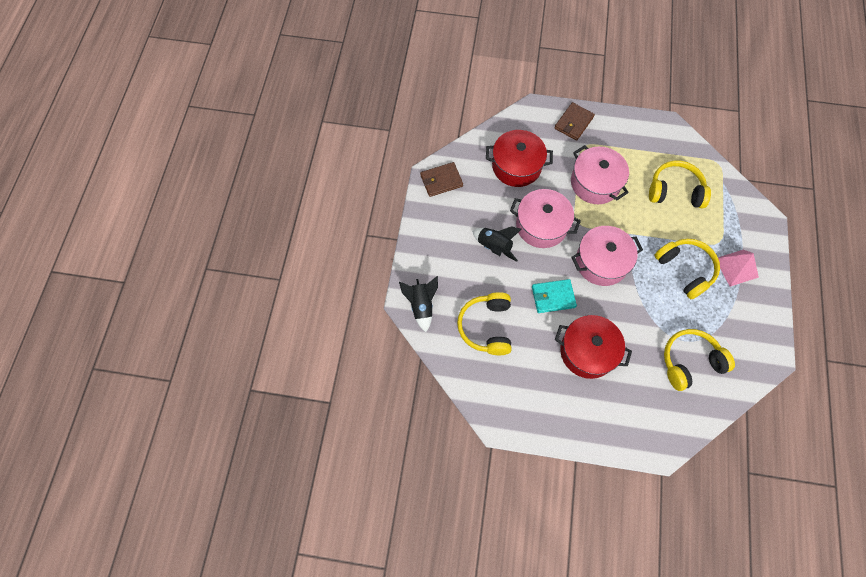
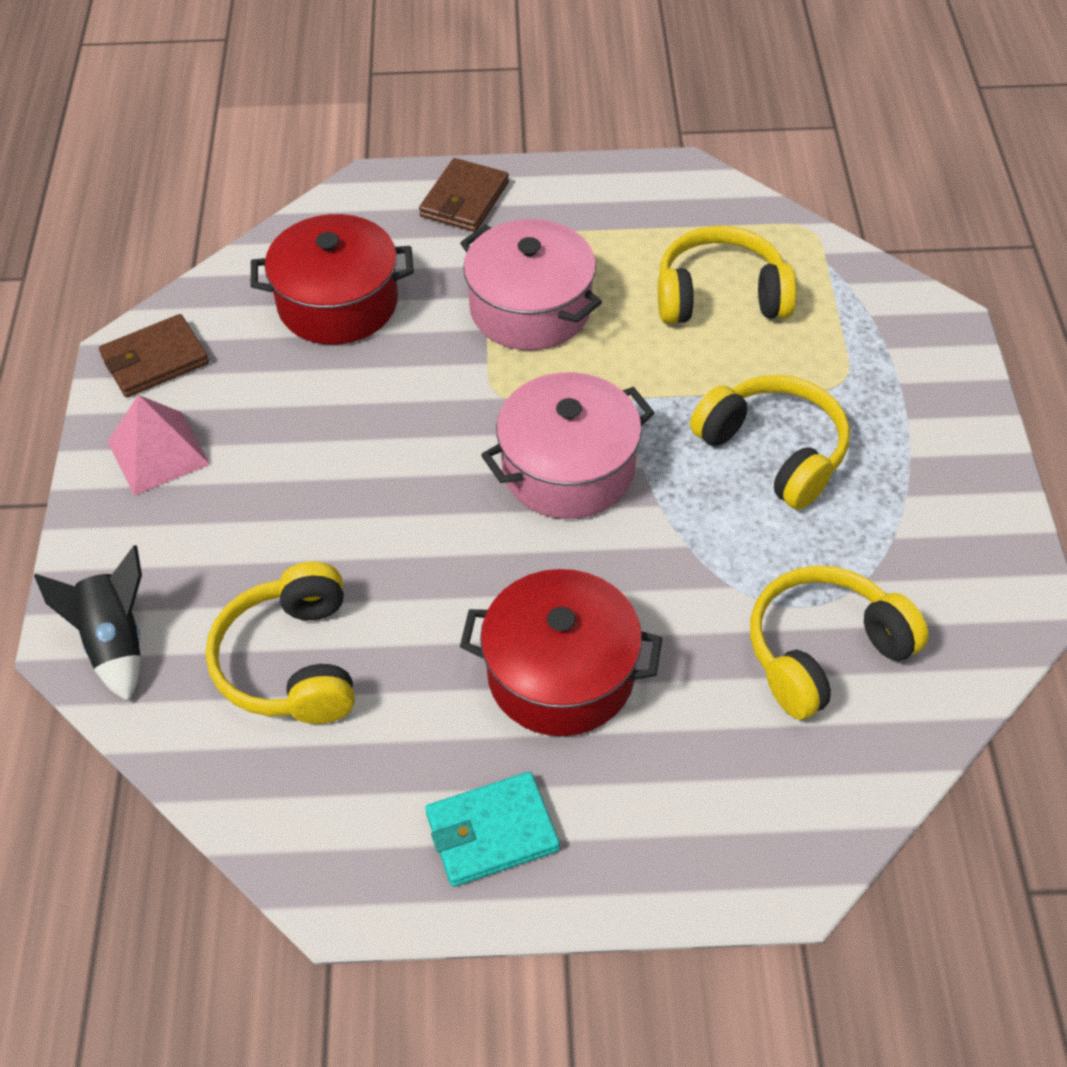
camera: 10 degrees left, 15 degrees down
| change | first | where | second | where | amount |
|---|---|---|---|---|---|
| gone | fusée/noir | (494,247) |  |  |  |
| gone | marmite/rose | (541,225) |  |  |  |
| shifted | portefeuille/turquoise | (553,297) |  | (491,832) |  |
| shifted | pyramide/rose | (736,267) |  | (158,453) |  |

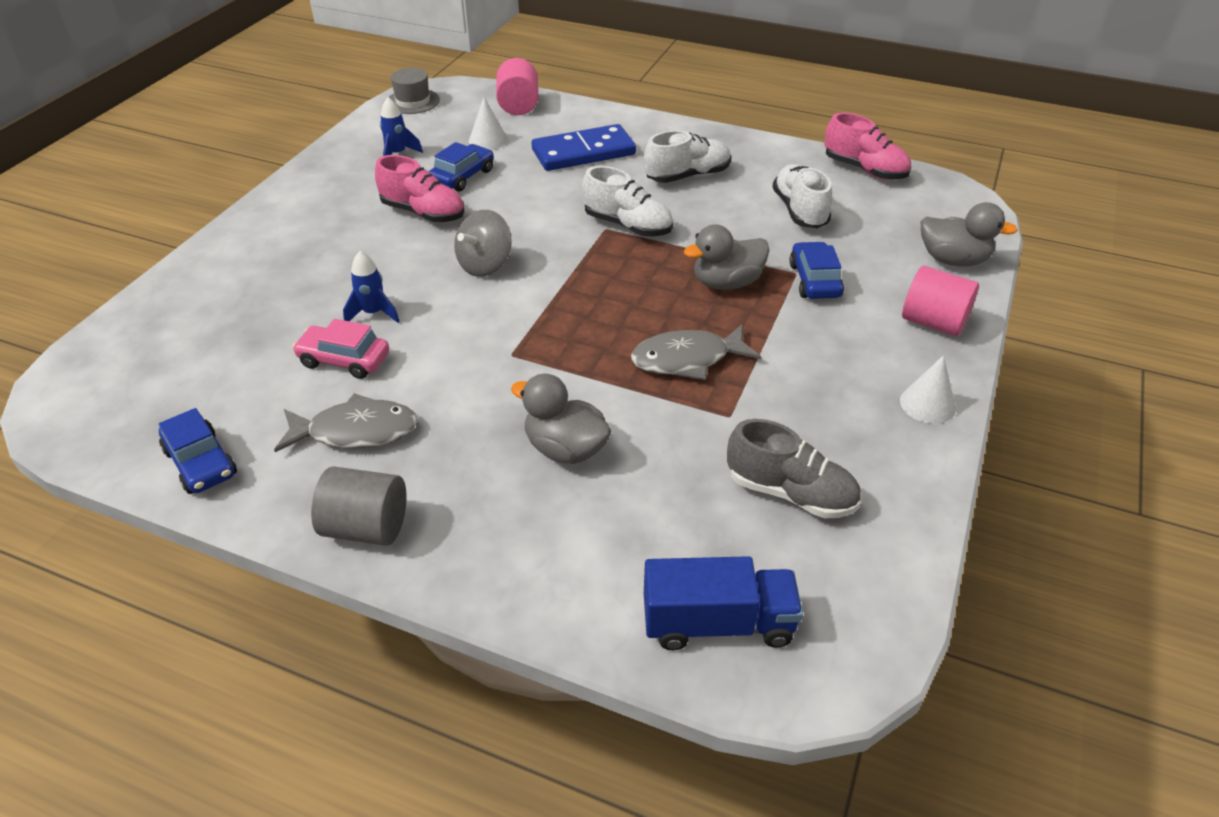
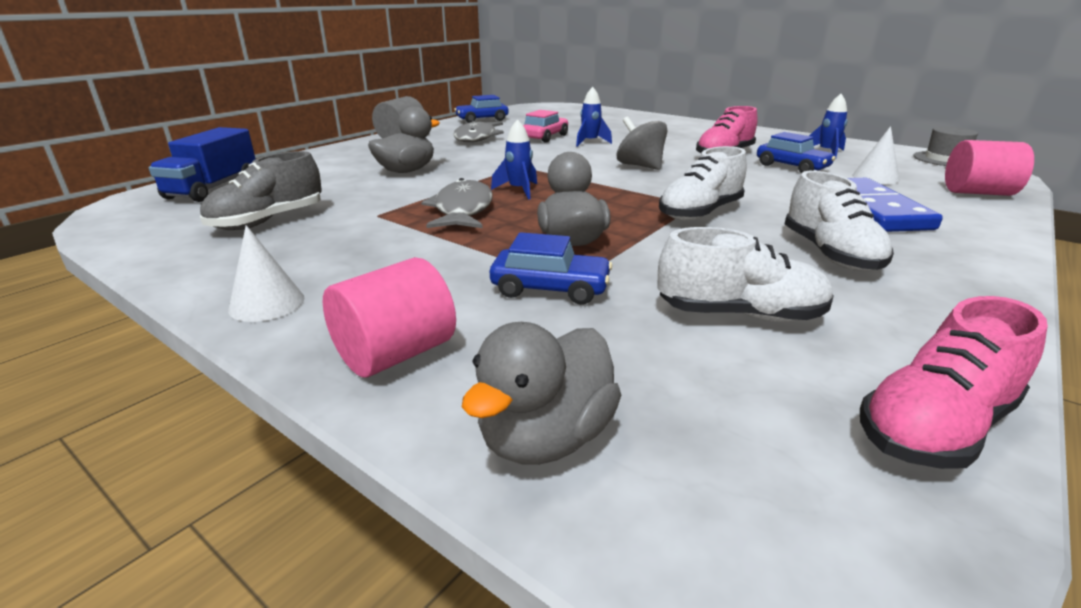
camera: 105 degrees right, 15 degrees down
| change | first | where | second | where | amount |
|---|---|---|---|---|---|
| new |  |  | fusée/bleu | (518,190) |  |

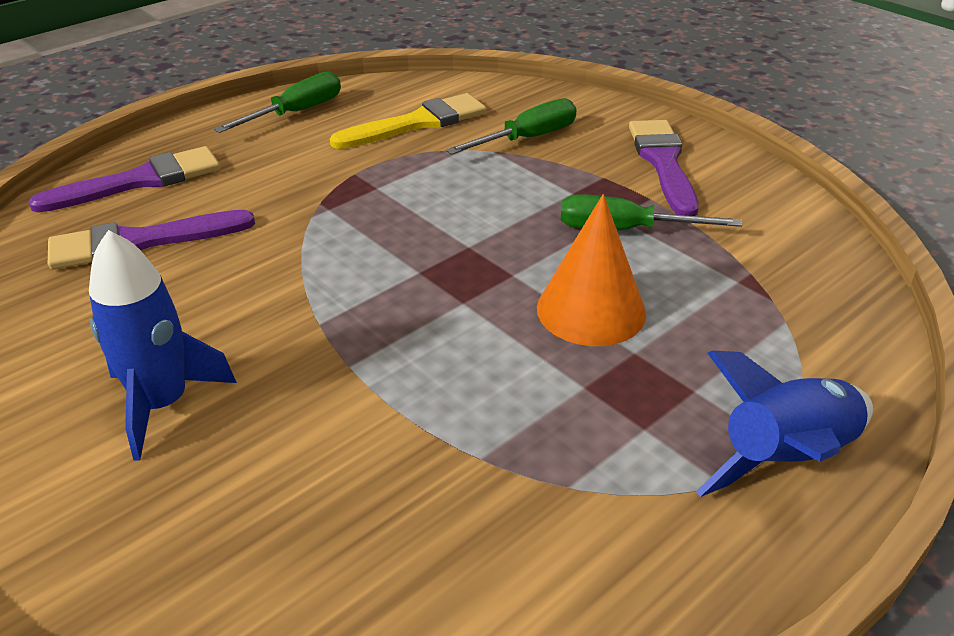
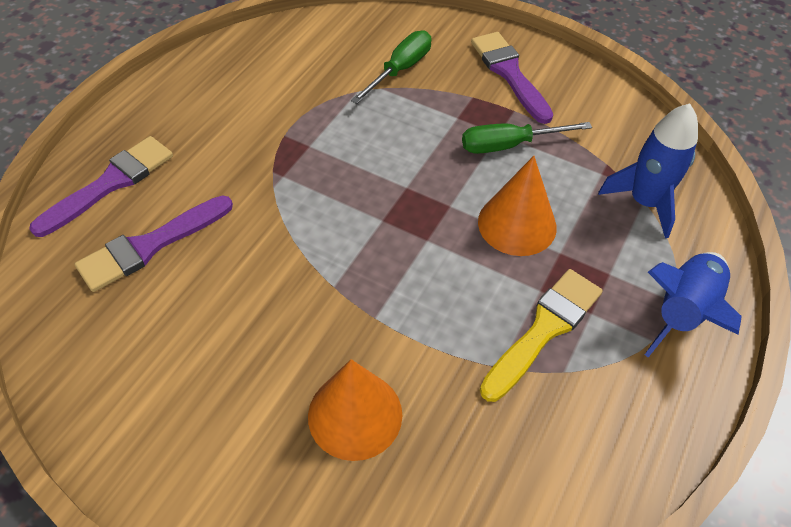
camera: 20 degrees left, 15 degrees up
| change | first | where | second | where | amount |
|---|---|---|---|---|---|
| gone | tournevis/vert | (296,113) |  |  |  |
| new |  |  | cône/orange | (355,415) |  |
| shifted | fusée/bleu | (162,404) |  | (644,202) |  |
| shifted | pinceau/jaune | (417,123) |  | (544,329) |  |

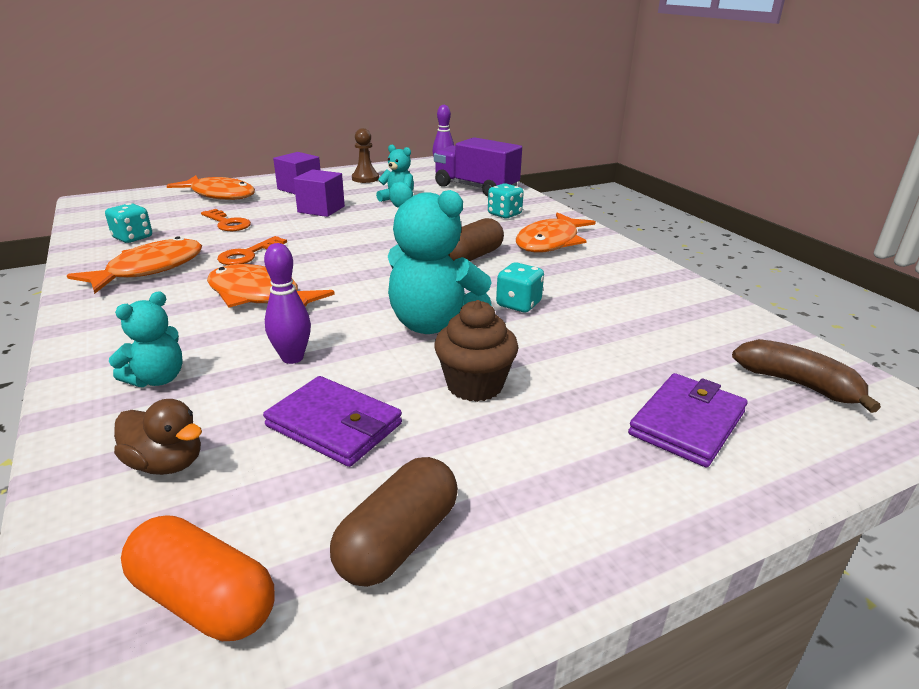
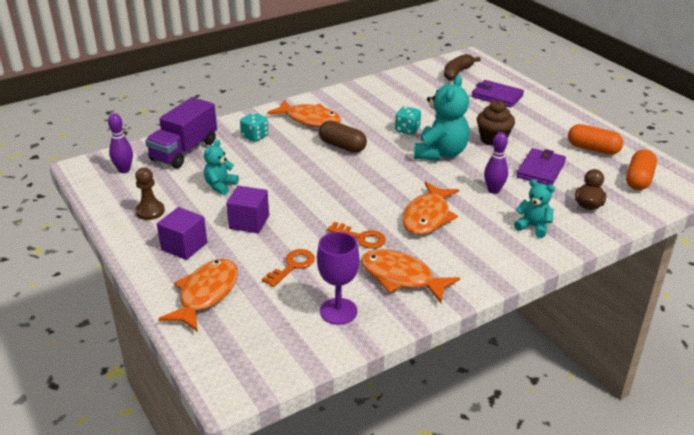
camera: 95 degrees left, 5 degrees up
| change | first | where | second | where | amount |
|---|---|---|---|---|---|
| swapped | dé/turquoise | (133,238) | verre à pied/violet | (338,311) |  |
| repainted | gélule/marron | (398,541) | gélule/orange | (593,149) |  |

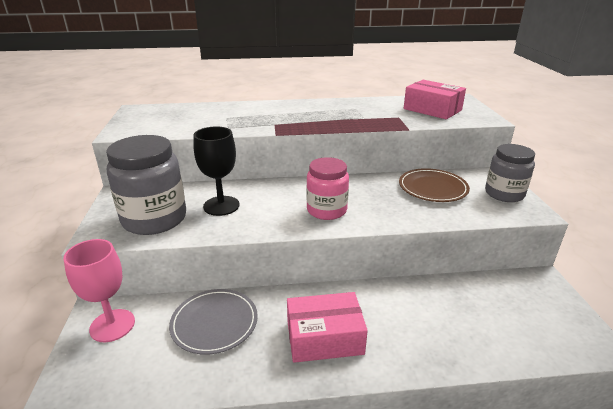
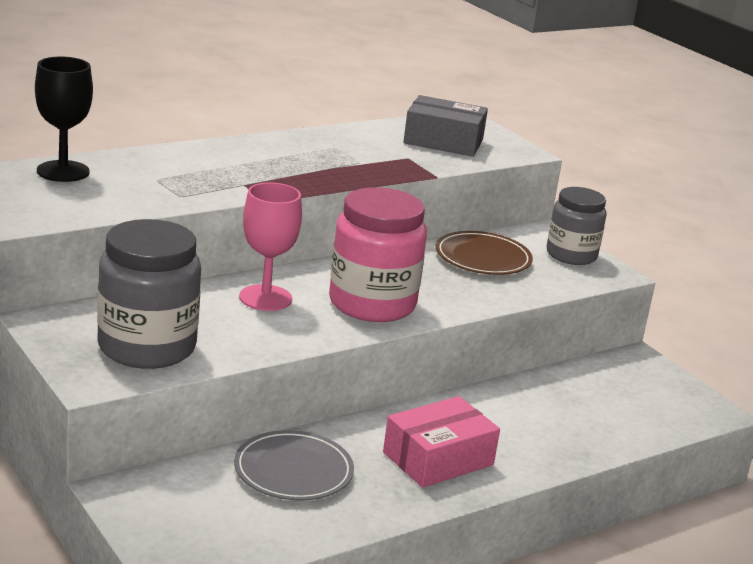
camera: 30 degrees left, 5 degrees down
| change | first | where | second | where | amount |
|---|---|---|---|---|---|
| shifted | verre à pied/rose | (112,325) |  | (265,298) |  |
| shifted | verre à pied/noir | (221,206) |  | (63,171) |  |
| repainted | boîte/rose | (432,109) | boîte/gris | (443,141) |  |
| scaled | bocal/rose | (326,210) |  | (372,304) | x1.52 |

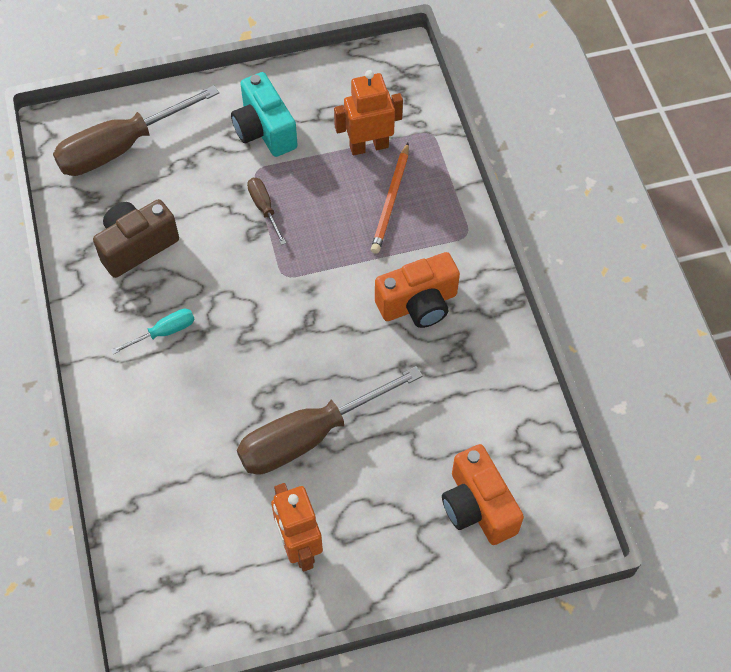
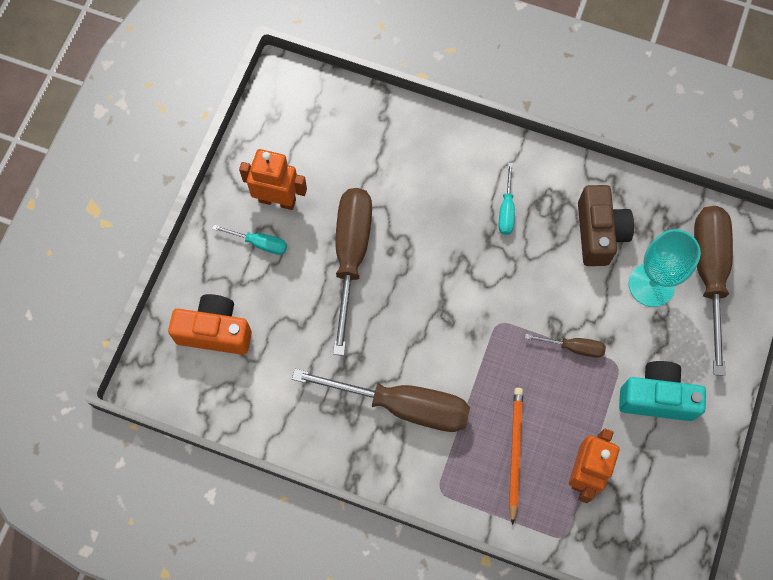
camera: 125 degrees right, 10 degrees up
| change | first | where | second | where | amount |
|---|---|---|---|---|---|
| new |  |  | tournevis/turquoise | (259,243) |  |
| new |  |  | verre à pied/turquoise | (651,285) |  |
| swapped | appareil photo/orange | (418,304) | tournevis/marron | (403,405) |  |
| rotated | crayon/orange | (391,201) |  | (514,452) | 45 degrees clockwise |

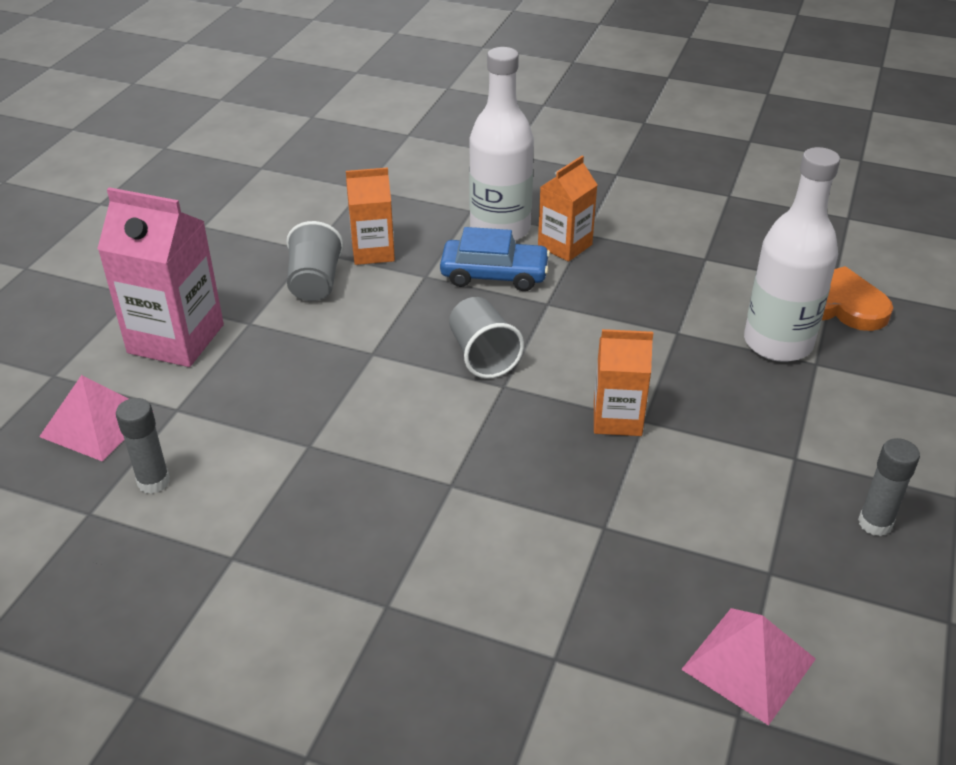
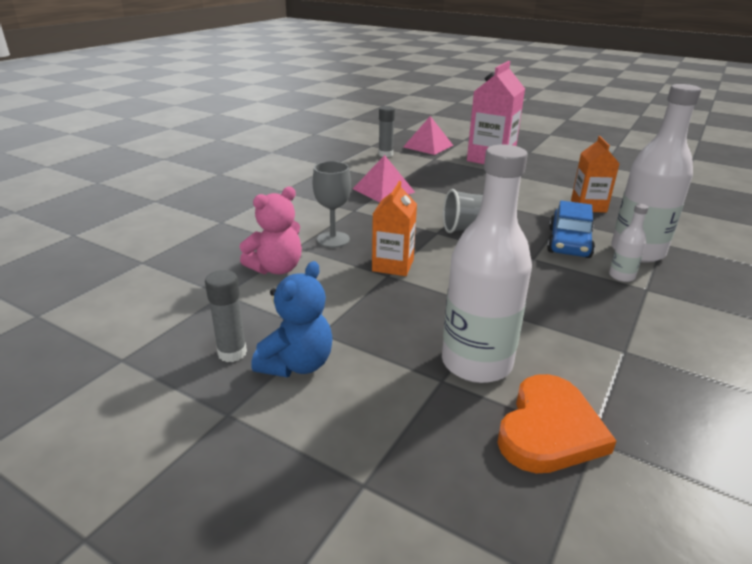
camera: 100 degrees right, 10 degrees down
| change | first | where | second | where | amount |
|---|---|---|---|---|---|
| gone | gobelet/gris | (315,283) |  |  |  |
| new |  |  | ours en peluche/rose | (276,268) |  |
| new |  |  | ours en peluche/bleu | (297,364) |  |
| new |  |  | verre à pied/gris | (333,239) |  |
| shifted | pyramide/rose | (749,664) |  | (383,190) |  |
| swapped | brique de lait/orange | (565,246) | bouteille/blanc | (621,276) |  |

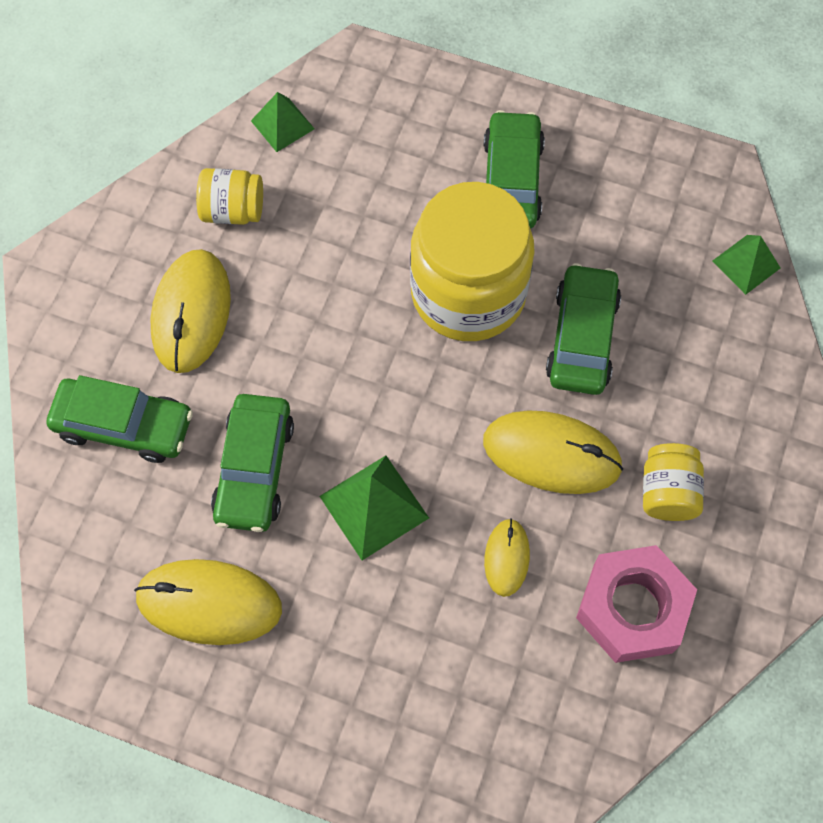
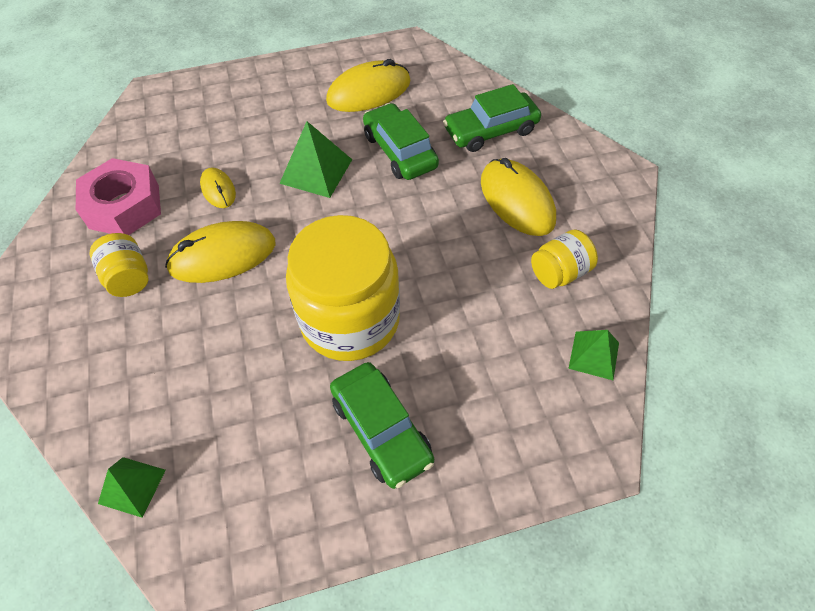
camera: 145 degrees right, 10 degrees down
| change | first | where | second | where | amount |
|---|---|---|---|---|---|
| gone | voiture/vert | (582,338) |  |  |  |

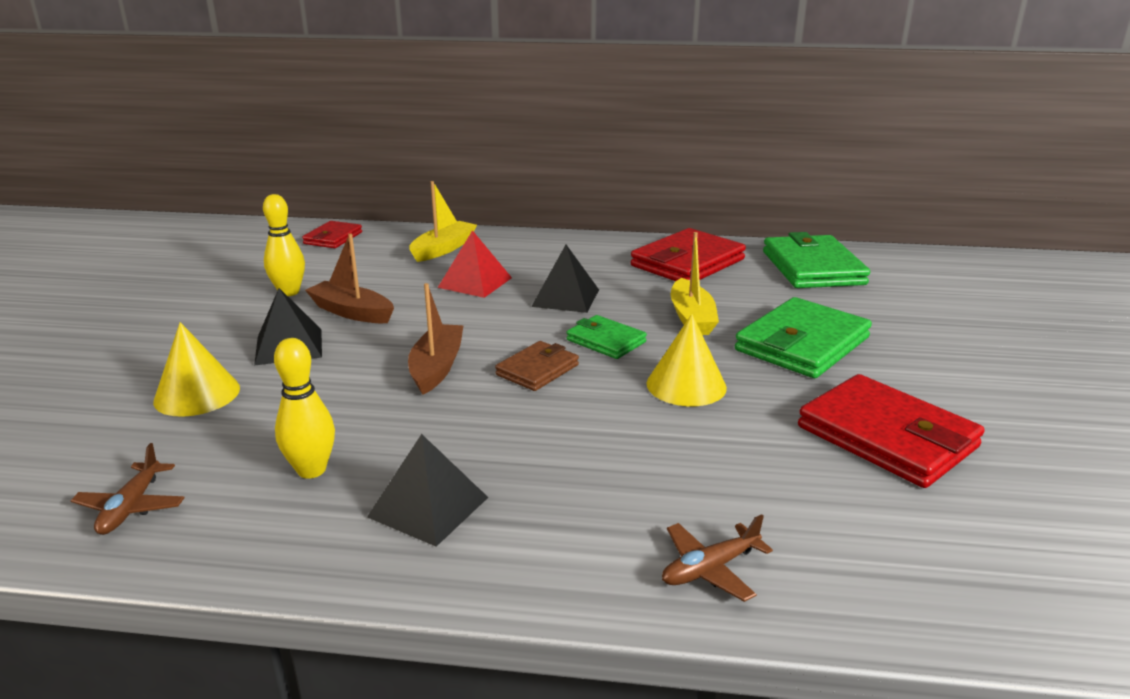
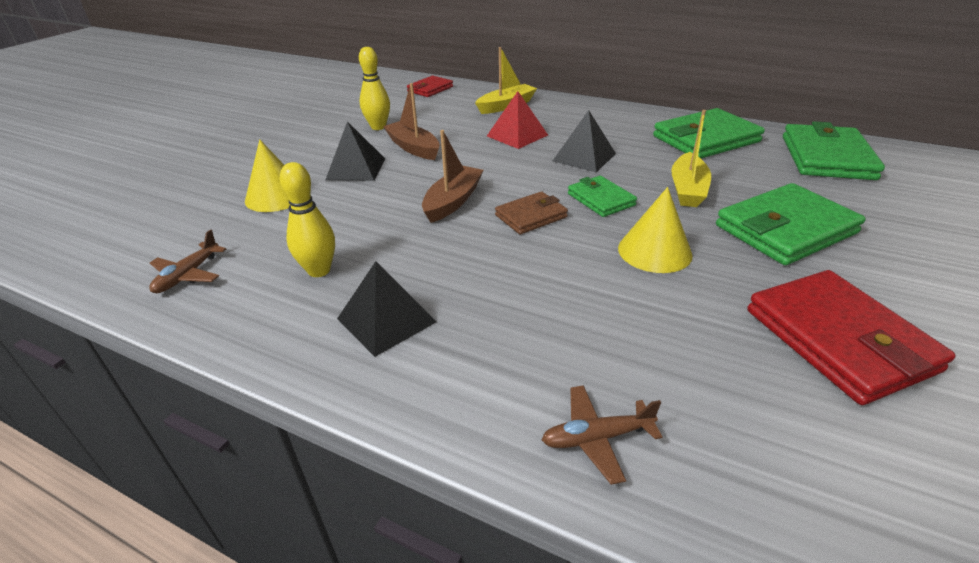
camera: 20 degrees right, 10 degrees up
| change | first | where | second | where | amount |
|---|---|---|---|---|---|
| repainted | portefeuille/rouge | (687,263) | portefeuille/vert | (706,139) |  |

